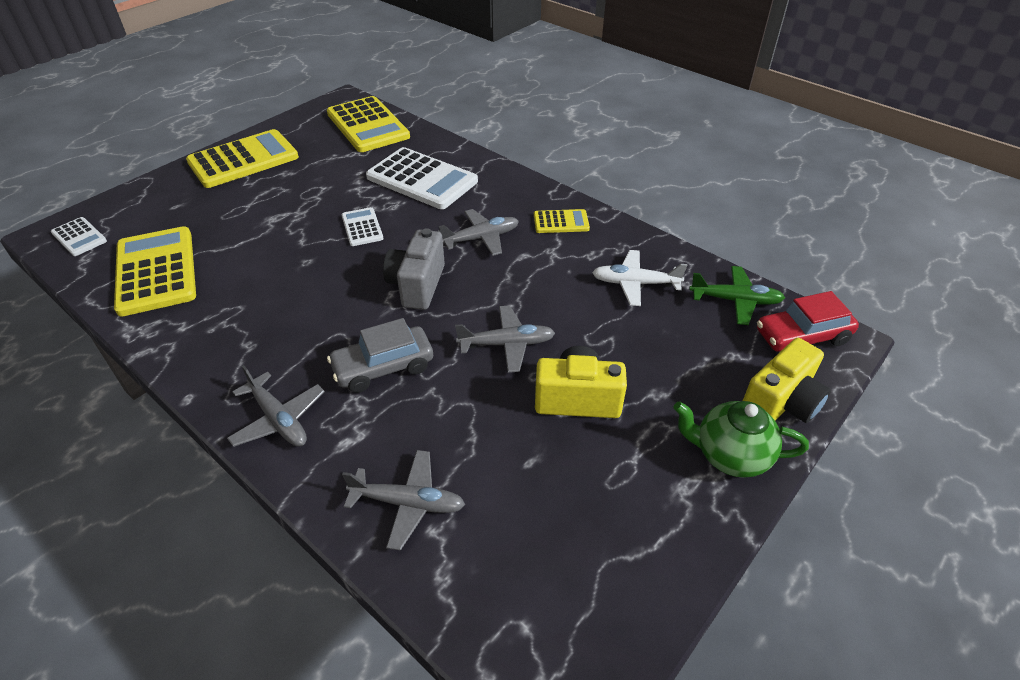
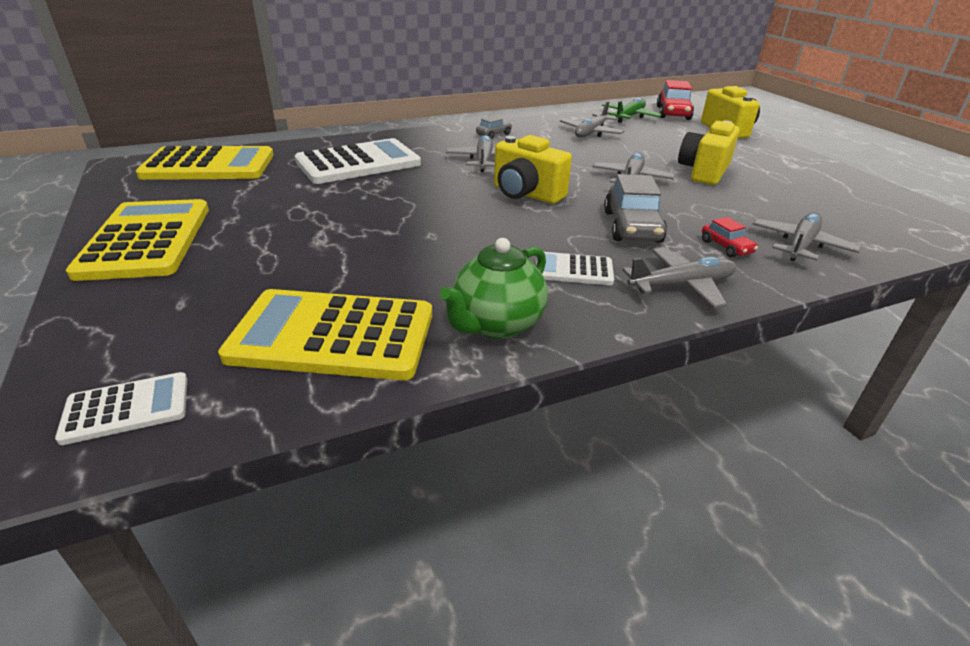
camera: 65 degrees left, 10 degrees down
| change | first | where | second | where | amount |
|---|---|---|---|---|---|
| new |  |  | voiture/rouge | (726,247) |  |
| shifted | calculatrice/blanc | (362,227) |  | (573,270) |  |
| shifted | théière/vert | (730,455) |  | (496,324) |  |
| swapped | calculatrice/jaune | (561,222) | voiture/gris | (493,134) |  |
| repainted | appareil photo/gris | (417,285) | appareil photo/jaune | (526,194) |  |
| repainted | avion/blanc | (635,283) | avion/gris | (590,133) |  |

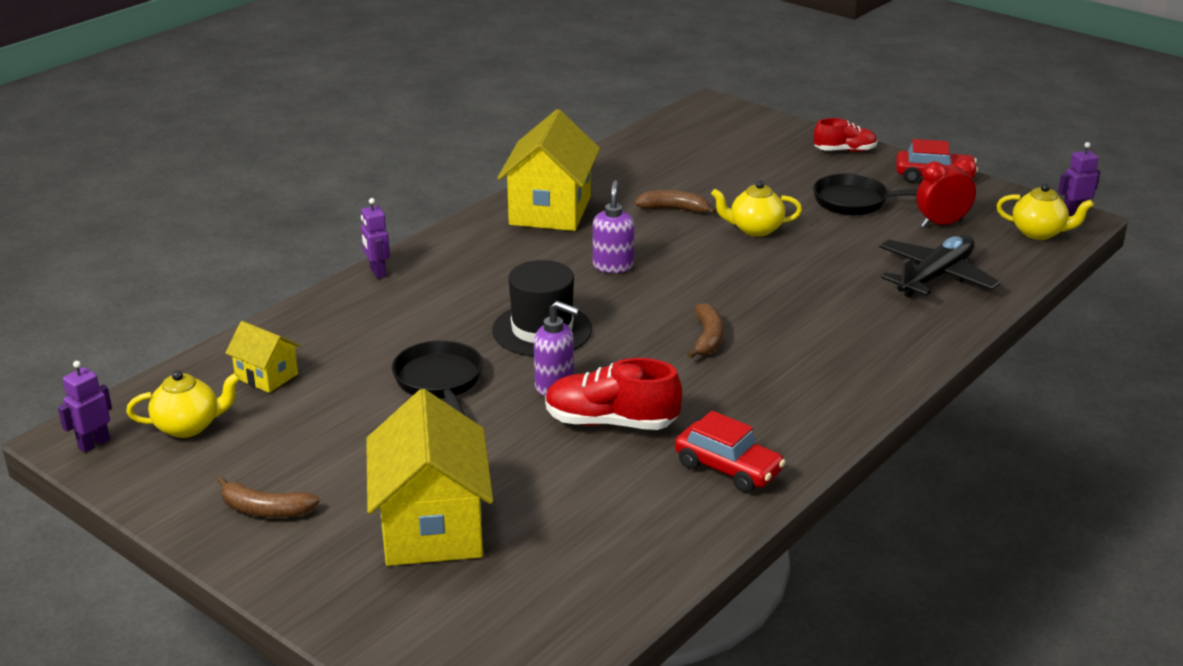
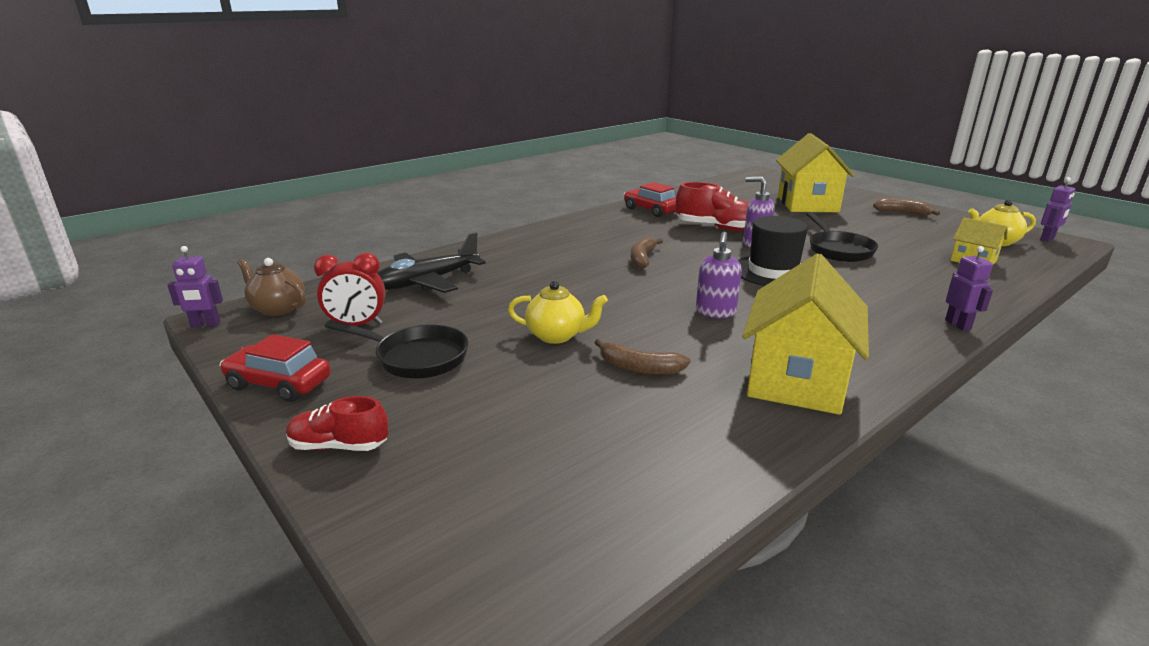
camera: 170 degrees left, 5 degrees down
| change | first | where | second | where | amount |
|---|---|---|---|---|---|
| repainted | théière/jaune | (1039,233) | théière/marron | (278,309) |  |

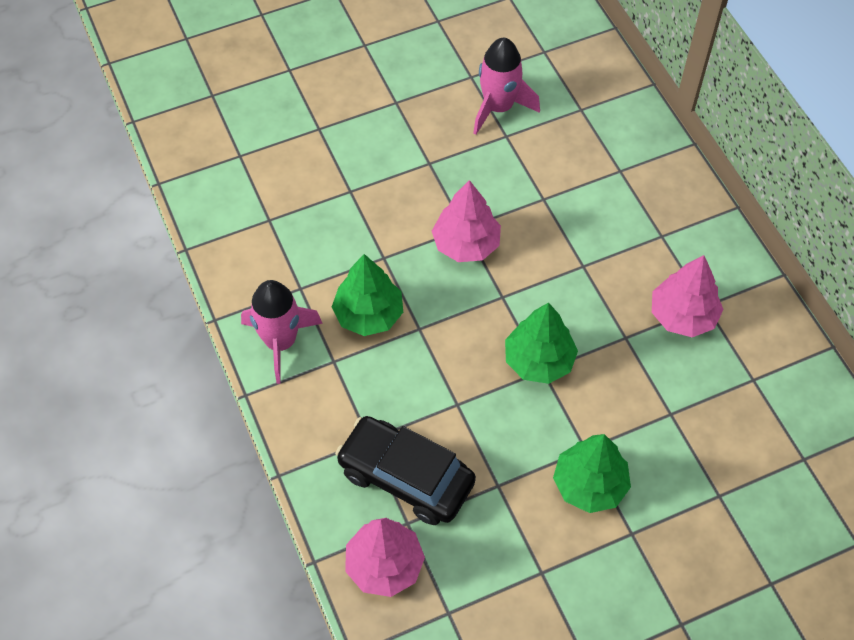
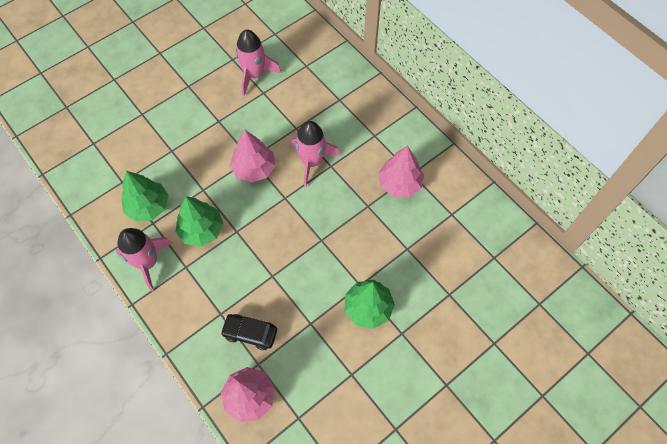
camera: 15 degrees left, 5 degrees up
| change | first | where | second | where | amount |
|---|---|---|---|---|---|
| new |  |  | fusée/rose | (312,162) |  |
| shifted | arbre/vert | (539,361) |  | (148,206) |  |
| scaled | voiture/noir | (405,477) |  | (250,333) | x0.60 |

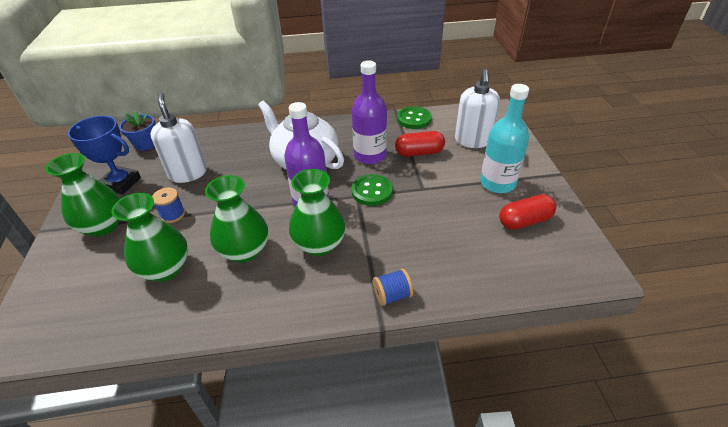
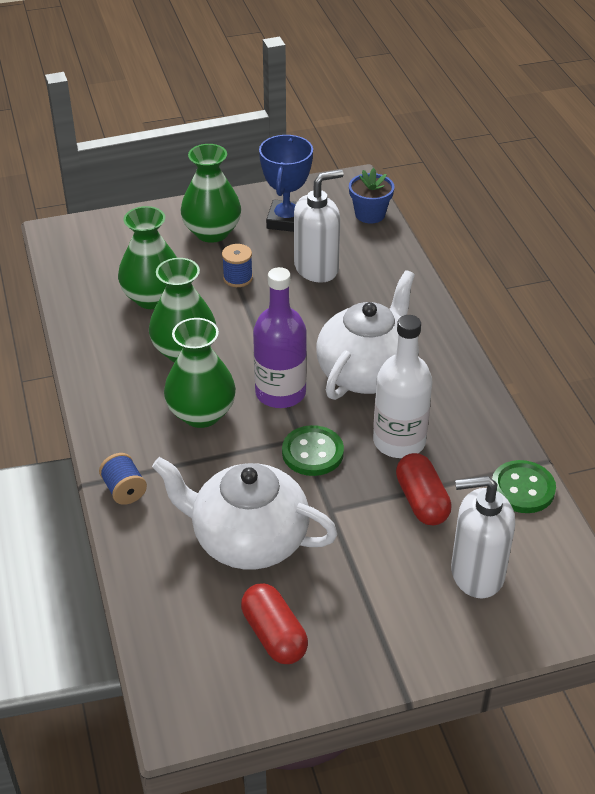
camera: 80 degrees right, 0 degrees up
| change | first | where | second | where | amount |
|---|---|---|---|---|---|
| gone | bouteille/turquoise | (497,183) |  |  |  |
| new |  |  | théière/blanc | (248,539) |  |
| repainted | bouteille/violet | (370,155) | bouteille/blanc | (399,441) |  |

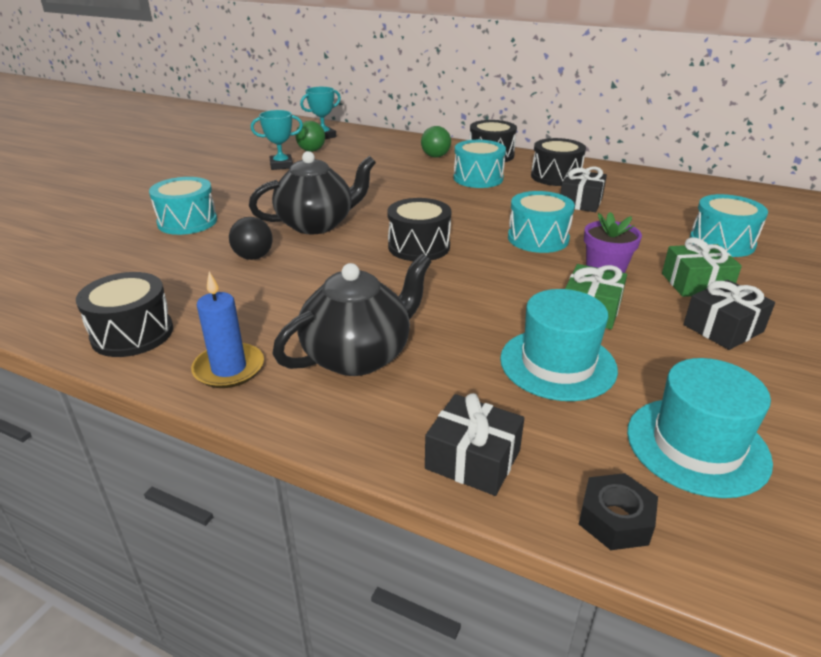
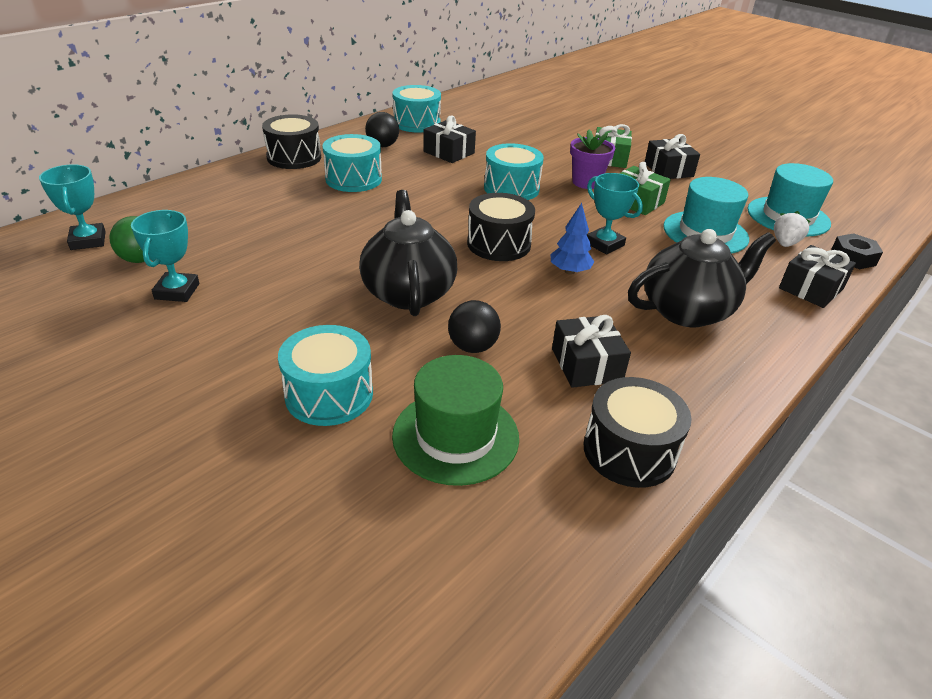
camera: 75 degrees left, 5 degrees up
| change | first | where | second | where | amount |
|---|---|---|---|---|---|
| gone | bougie/bleu | (229,369) |  |  |  |
| gone | balle/vert | (435,156) |  |  |  |
| new |  |  | chapeau/vert | (455,436) |  |
| new |  |  | arbre/bleu | (569,271) |  |
| new |  |  | cadeau/noir | (586,365) |  |
| new |  |  | trophée/turquoise | (604,244) |  |
| new |  |  | fraise/blanc | (785,243) |  |
| shifted | tambour/turquoise | (722,242) |  | (416,123) |  |
| swapped | tambour/noir | (555,176) | balle/noir | (382,145) |  |
| rotated | théière/noir | (358,356) |  | (688,310) | 90 degrees clockwise |

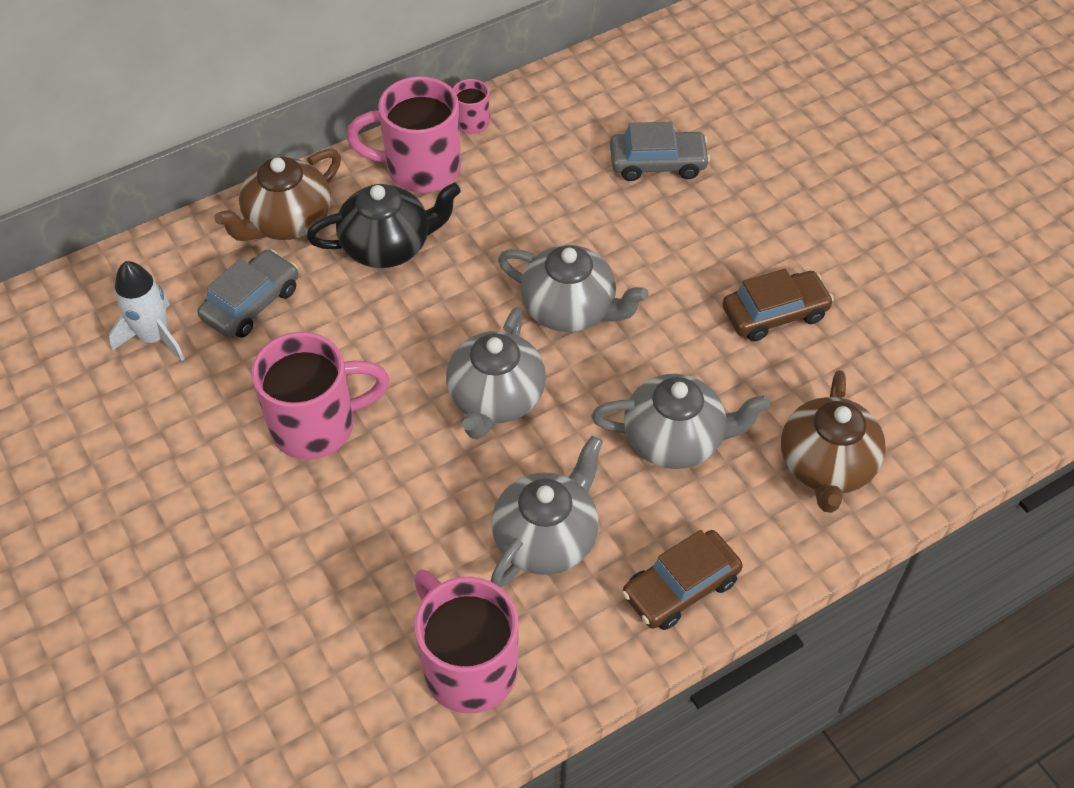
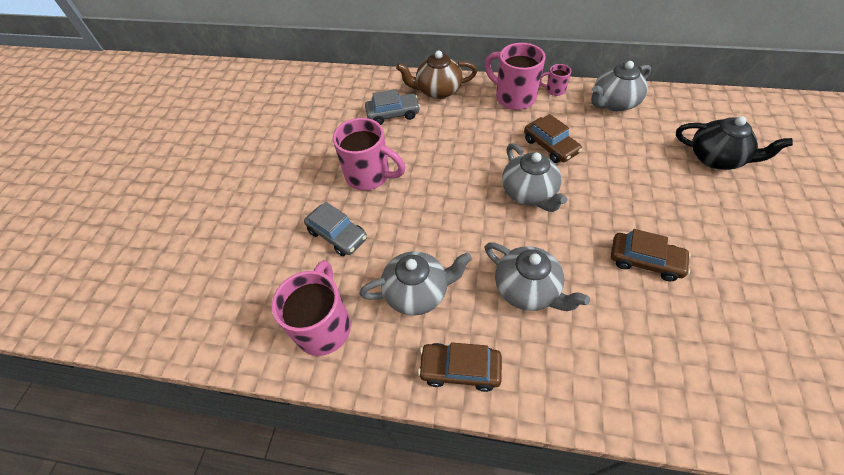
camera: 45 degrees right, 0 degrees up
| change | first | where | second | where | amount |
|---|---|---|---|---|---|
| gone | fusée/blanc | (154,337) |  |  |  |
| gone | théière/marron | (826,466) |  |  |  |
| new |  |  | voiture/marron | (550,146) |  |
| shifted | théière/noir | (388,246) |  | (716,158) |  |
| shifted | théière/gris | (495,398) |  | (613,103) |  |
| shifted | voiture/gris | (658,163) |  | (337,235) |  |

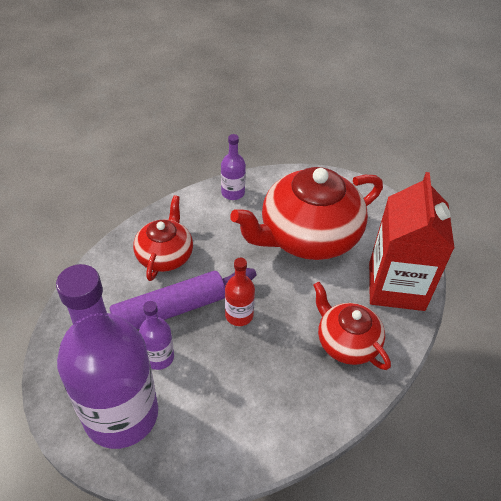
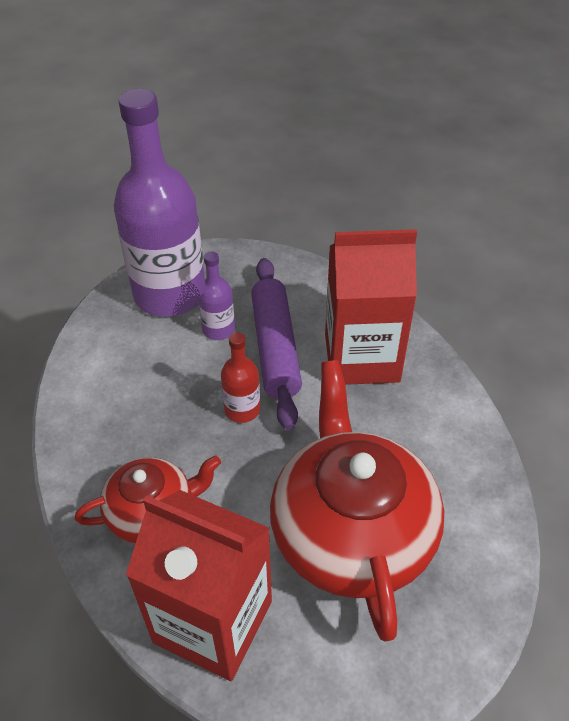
camera: 110 degrees right, 0 degrees up
| change | first | where | second | where | amount |
|---|---|---|---|---|---|
| gone | bouteille/violet | (233,193) |  |  |  |
| swapped | théière/rouge | (165,255) | brique de lait/rouge | (361,357) |  |

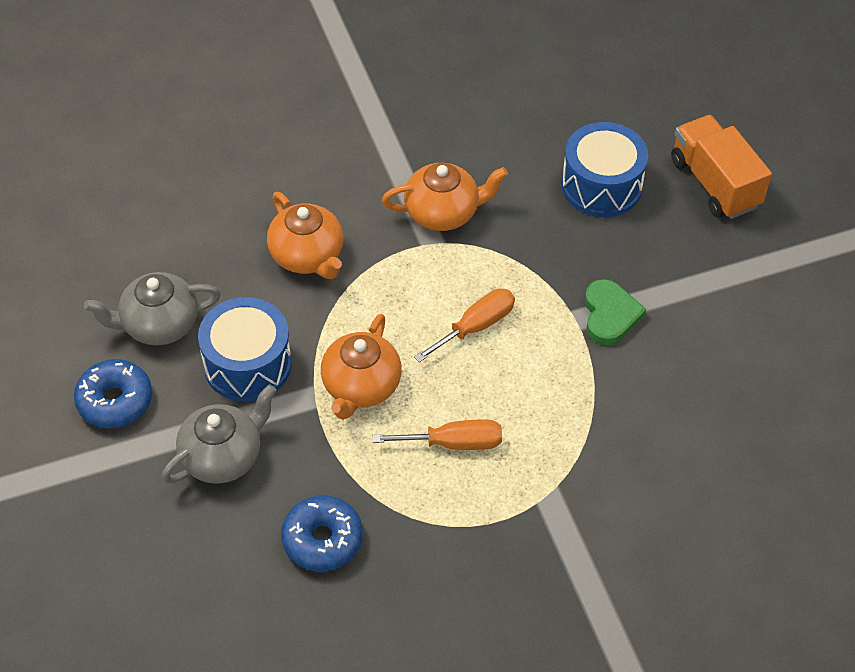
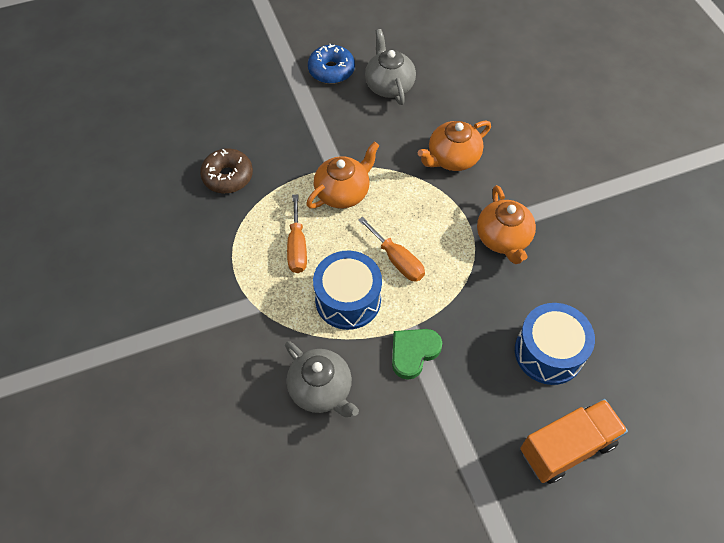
camera: 90 degrees right, 5 degrees up
| change | first | where | second | where | amount |
|---|---|---|---|---|---|
| shifted | théière/gris | (223,456) |  | (321,390) |  |
| shifted | tambour/bleu | (247,364) |  | (348,299) |  |
| repainted | beignet/bleu | (322,539) | beignet/marron | (228,176) |  |
| rotated | théière/orange | (360,387) |  | (343,192) | 120 degrees clockwise |
| rotated | cœur/vert | (610,315) |  | (413,352) | 135 degrees clockwise |

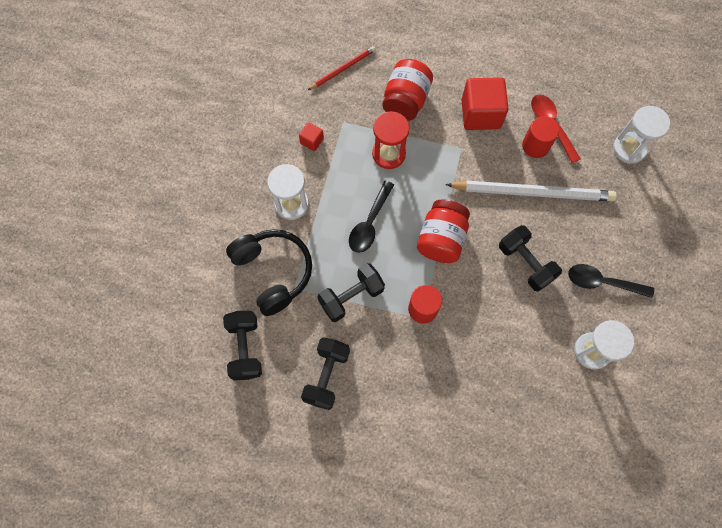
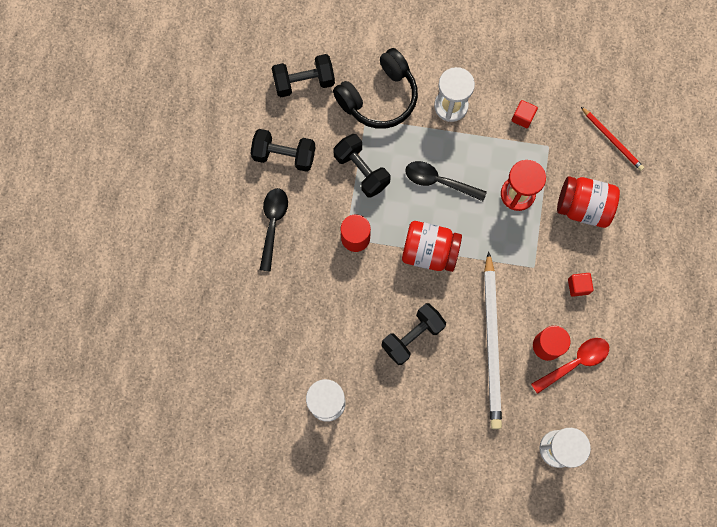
camera: 85 degrees right, 5 degrees up
| change | first | where | second | where | amount |
|---|---|---|---|---|---|
| shifted | cuillère/noir | (602,282) |  | (273,224) |  |
| scaled | cube/rouge | (480,114) |  | (578,286) | x0.47 |

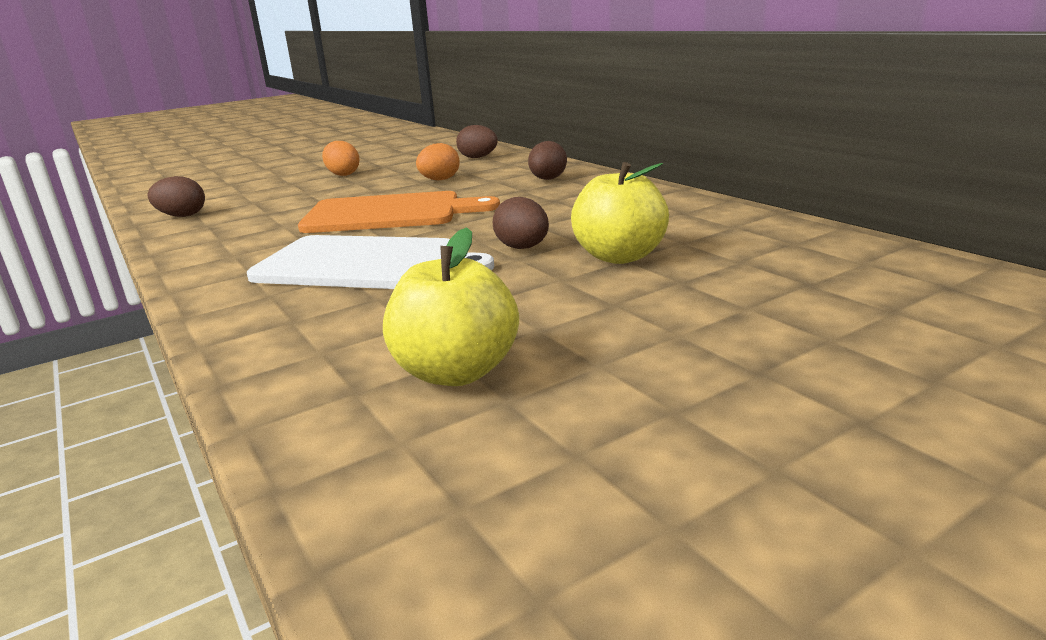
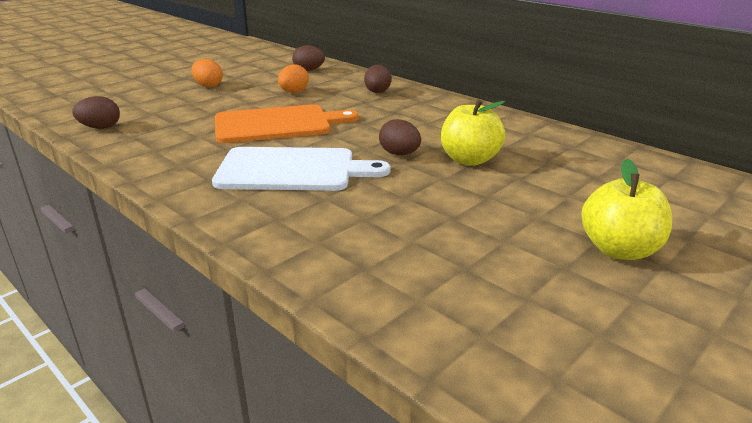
camera: 15 degrees left, 5 degrees up
| change | first | where | second | where | amount |
|---|---|---|---|---|---|
| shifted | pomme/jaune | (456,372) |  | (619,250) |  |

